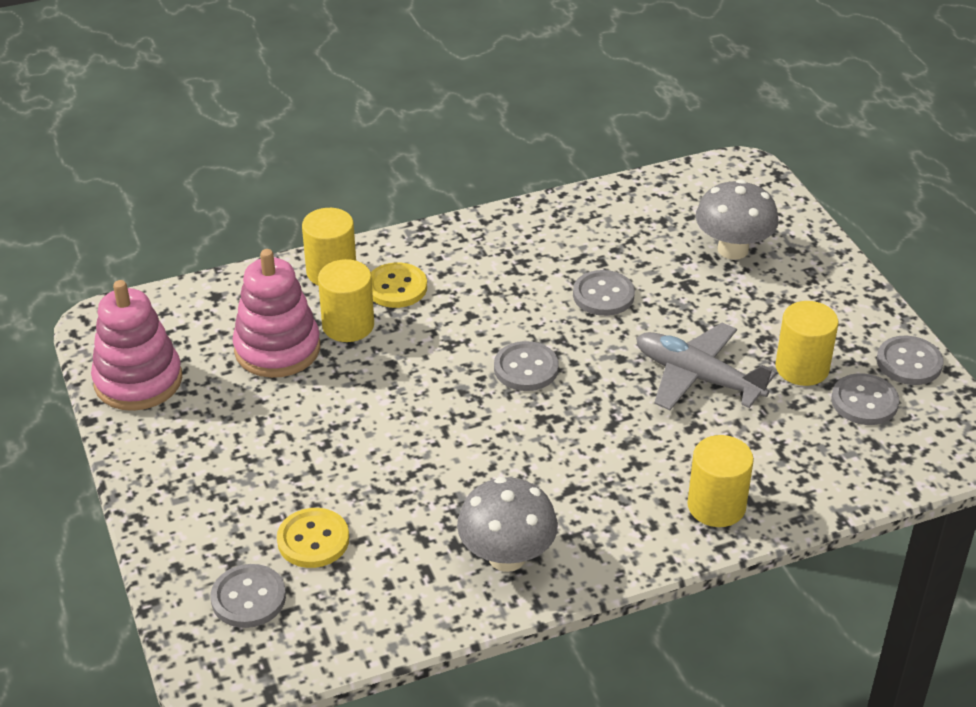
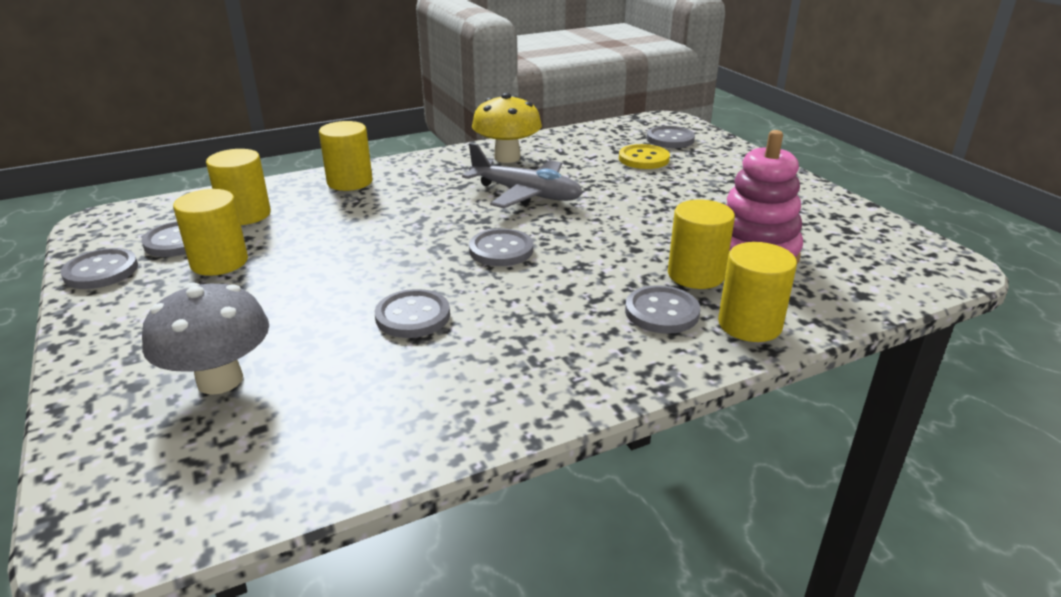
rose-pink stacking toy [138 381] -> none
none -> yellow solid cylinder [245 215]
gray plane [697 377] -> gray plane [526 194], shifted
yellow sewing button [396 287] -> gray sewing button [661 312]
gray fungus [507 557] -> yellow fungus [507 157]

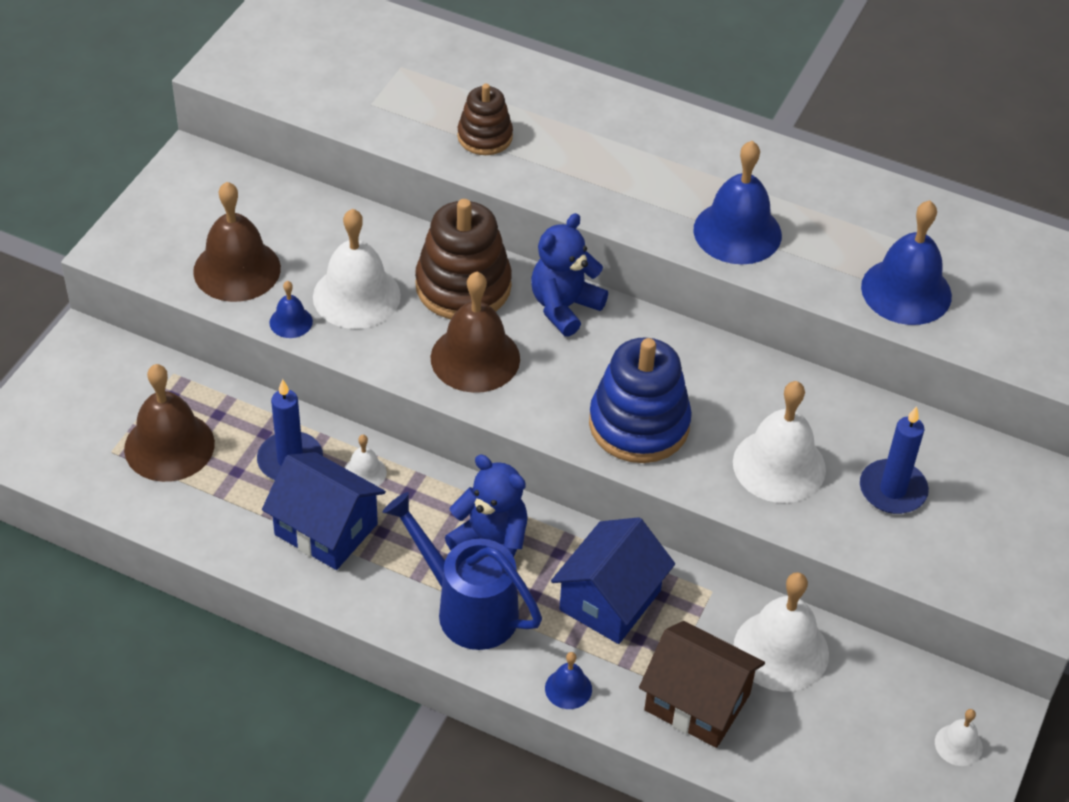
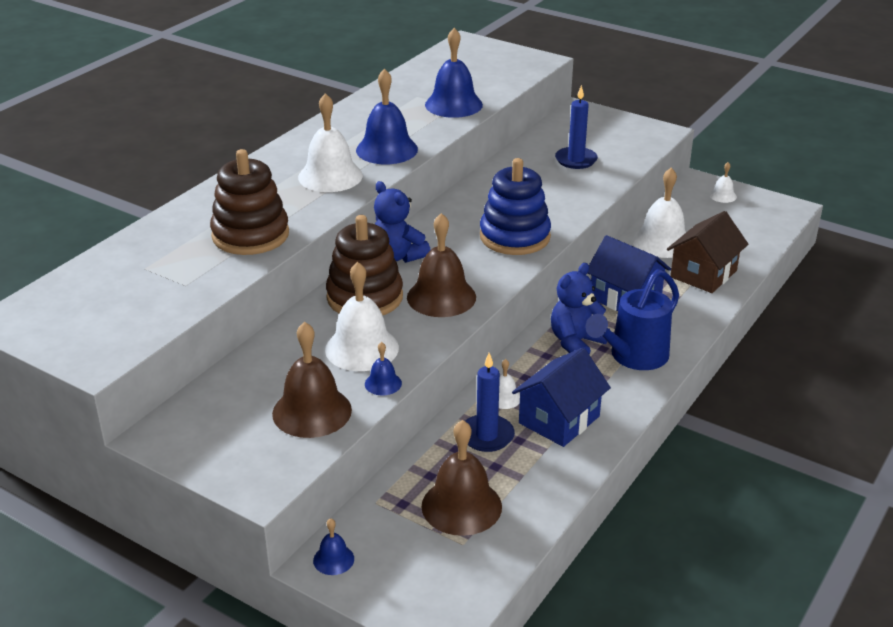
blue hand bell [568 688] -> blue hand bell [333 559], shifted
pure white hand bell [779 465] -> pure white hand bell [330 176], shifted
russet stacking toy [485 137] -> russet stacking toy [250 235], x1.70

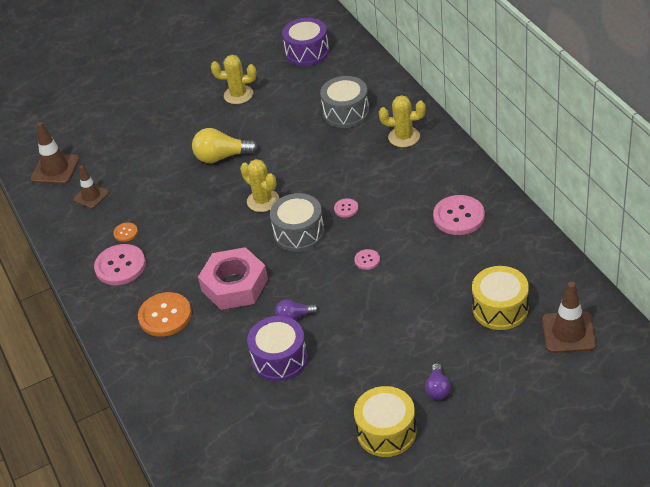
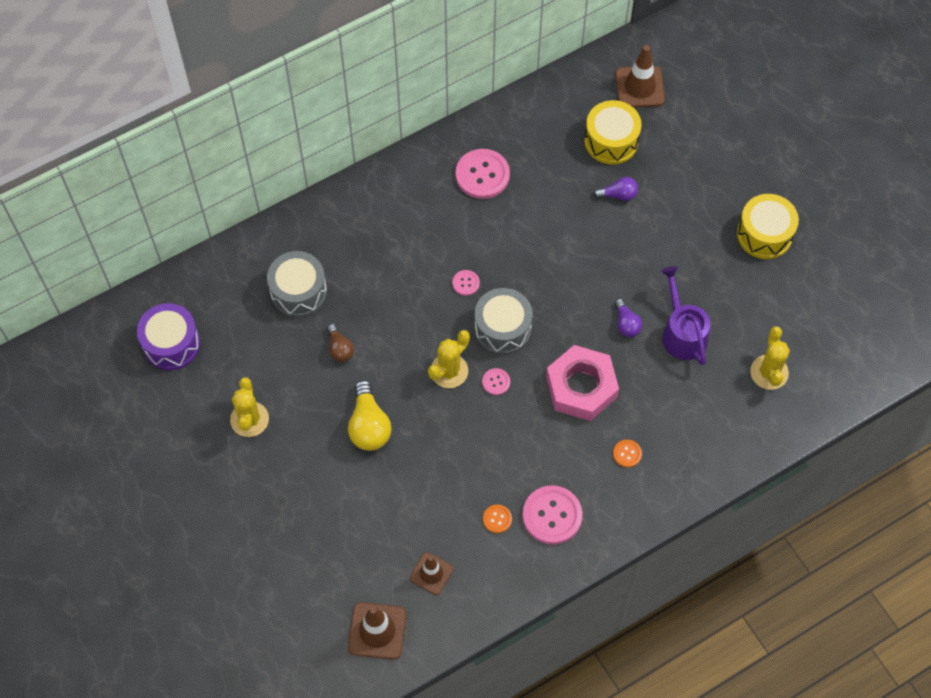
none -> russet bulb [340 349]
rose-pink sewing button [367 260] -> rose-pink sewing button [496 382], shifted
yellow saguaro cactus [404 137] -> yellow saguaro cactus [769 372], shifted
purple bulb [437 388] -> purple bulb [618 195], shifted
purple drum [279 359] -> purple watering pot [682 333]
orange-coloured sewing button [165 316] -> orange-coloured sewing button [627 454], x0.49

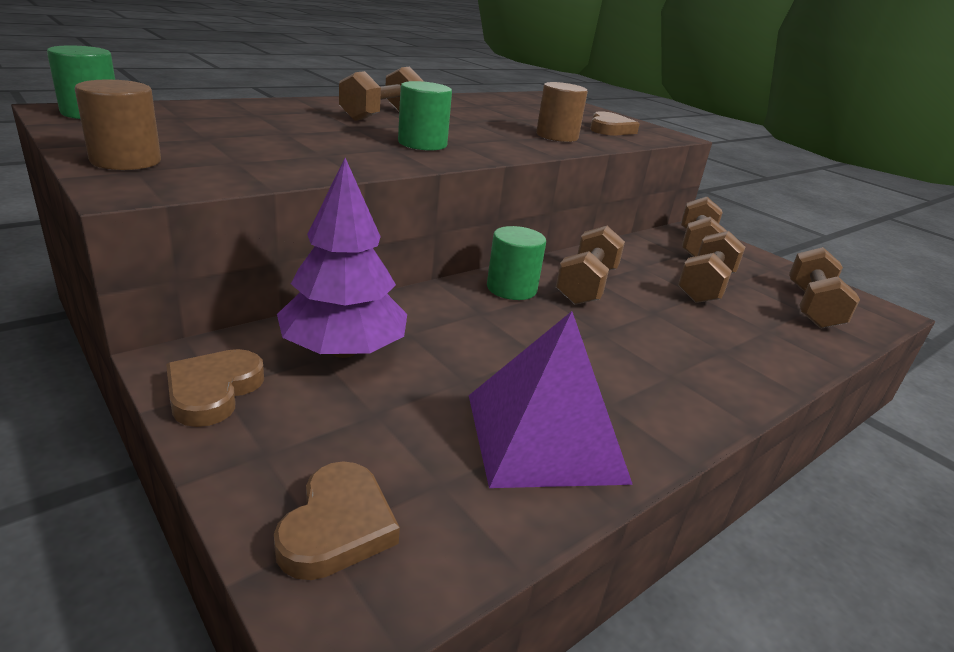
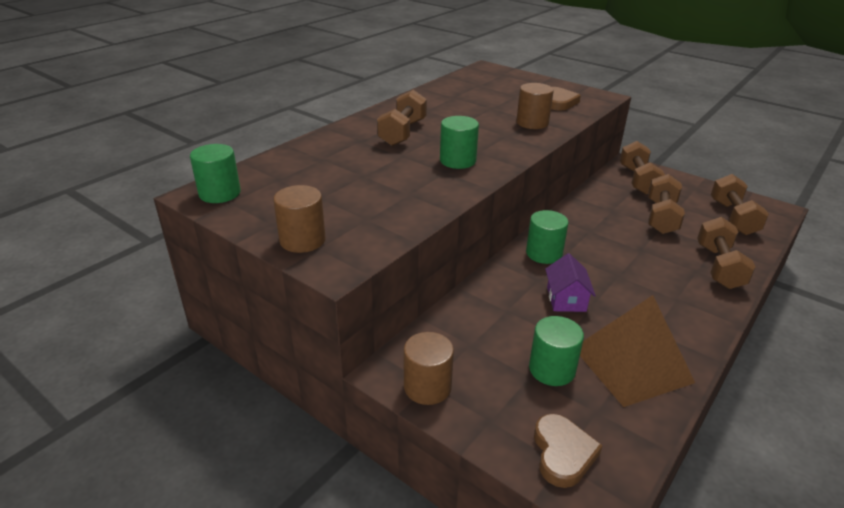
purple fir tree [343 350] -> none
none -> green solid cylinder [552 369]
none -> purple toy house [566 299]
russet hand weight [586 285] -> russet hand weight [719 267], shifted
russet love heart [213 391] -> russet solid cylinder [427 387]
purple solid pyramid [544 436] -> russet solid pyramid [632 364]

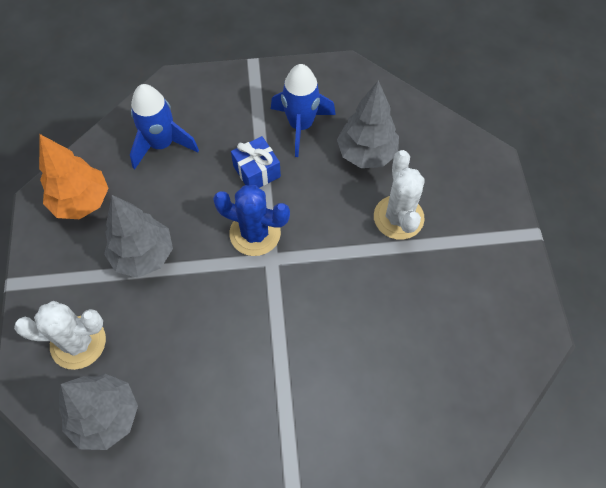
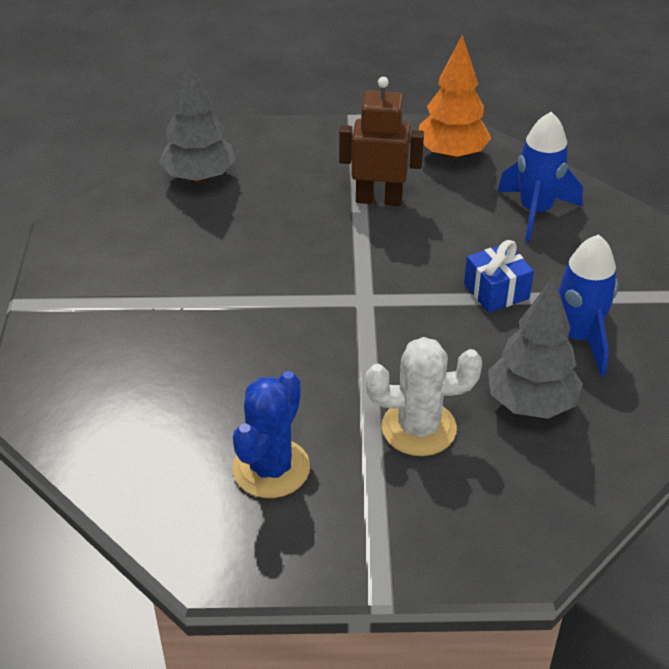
pure white saguaro cactus [78 342] -> none
blue saguaro cactus [255 233] -> blue saguaro cactus [271 468], shifted
gray fir tree [143 255] -> russet robot figure [379 199]

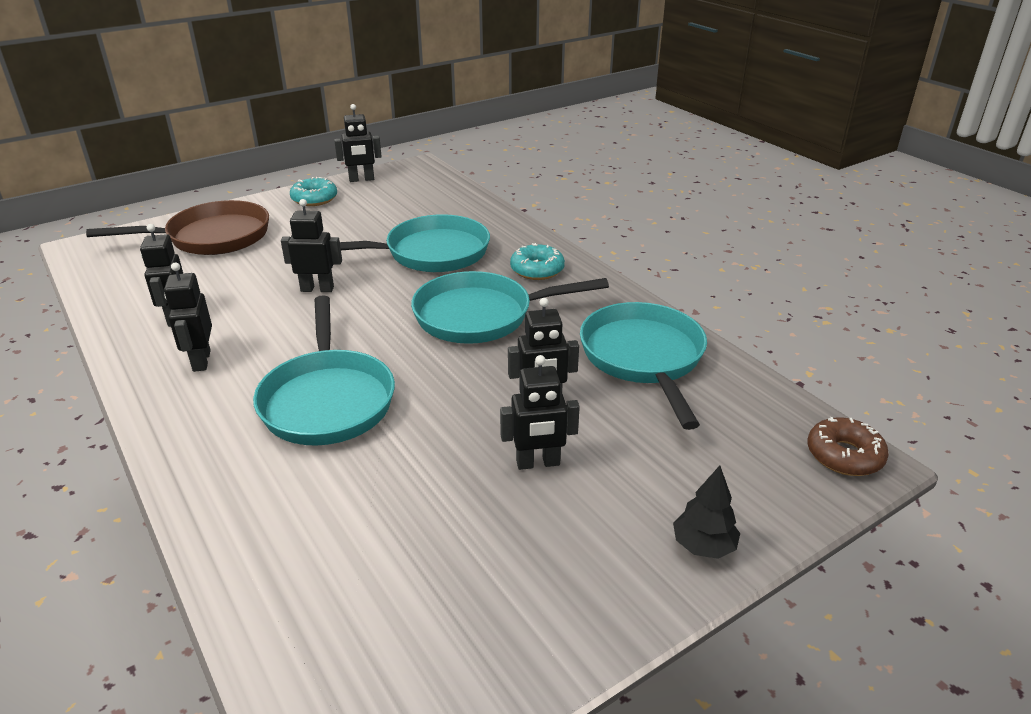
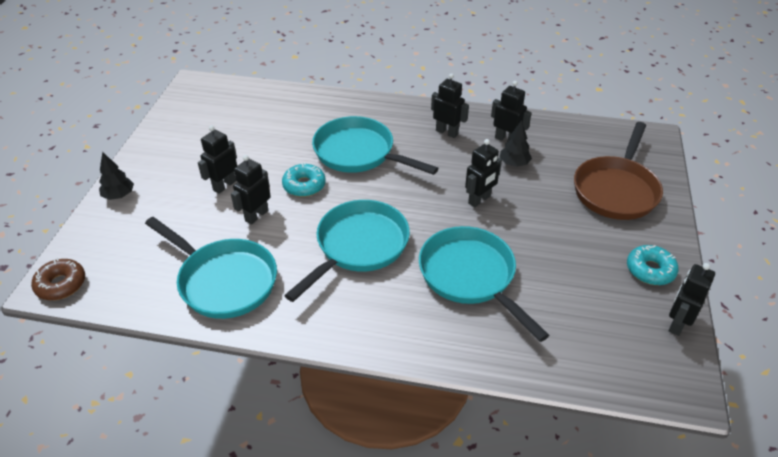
none -> jet-black fir tree [514 163]
teal glazed donut [537 270] -> teal glazed donut [304 185], shifted
teal frying pan [430 253] -> teal frying pan [471 276], 120 degrees clockwise

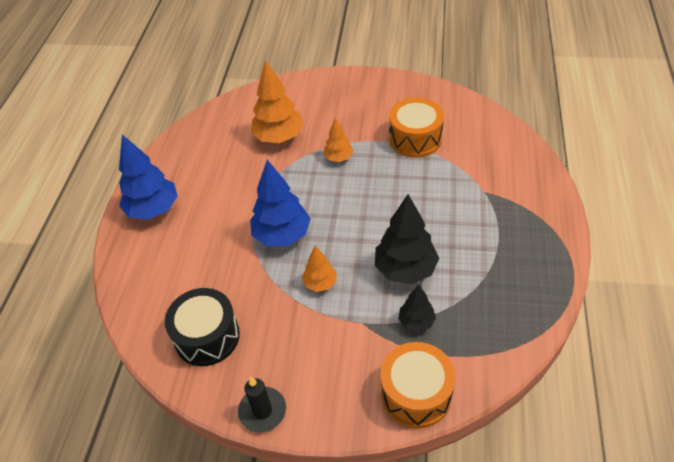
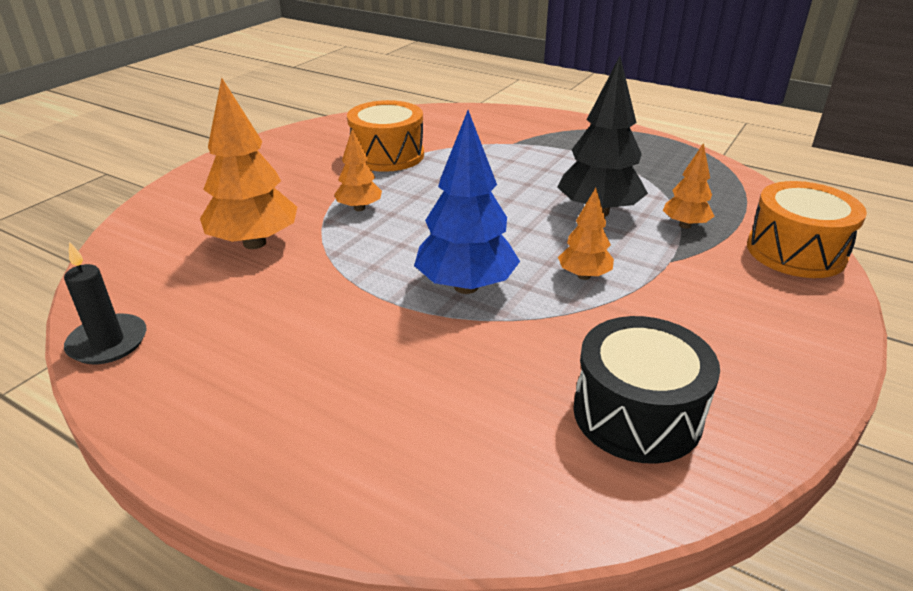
blue fir tree [153 209] -> none
jet-black wax candle [262 411] -> jet-black wax candle [108 342], shifted
jet-black fir tree [416 322] -> orange-coloured fir tree [685 225]

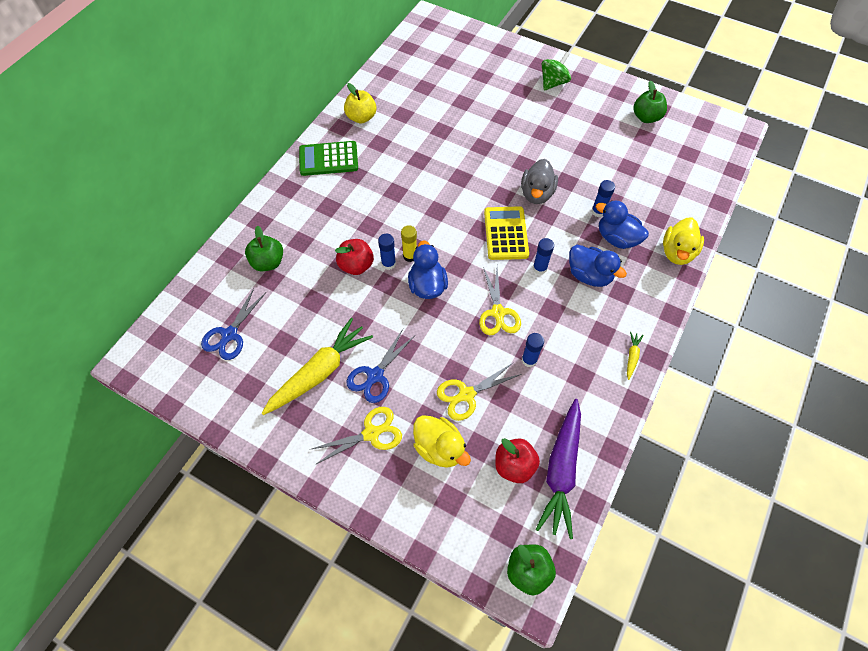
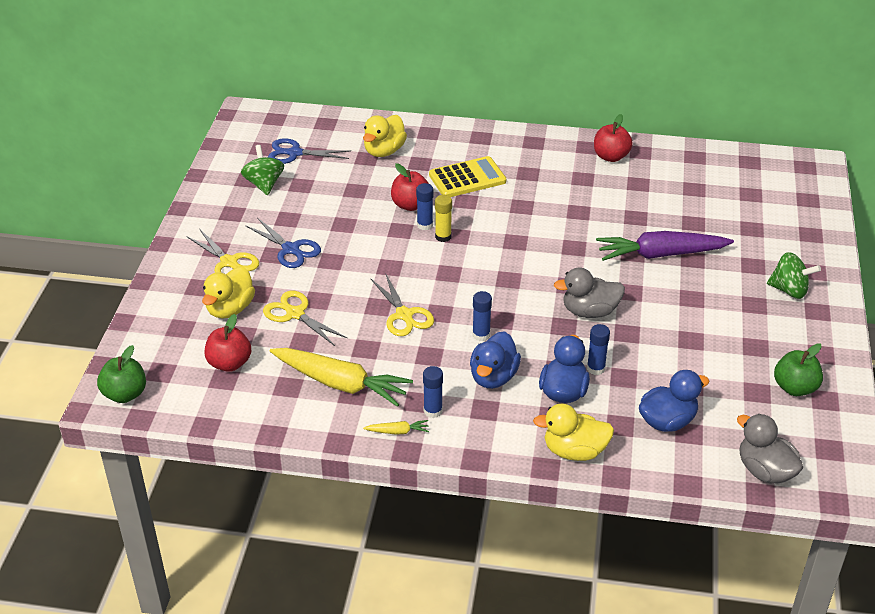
green pocket calculator [328 159] -> none
none -> green spinning top [264 184]
none -> gray toy duck [765 471]
yellow carrot [320 372] -> yellow carrot [341 384], shifted
blue toy duck [427 286] -> blue toy duck [667 421], shifted
yellow pocket calculator [506 233] -> yellow pocket calculator [467 178], shifted
blue glue [529 360] -> blue glue [433 411], shifted
purple carrot [561 471] -> purple carrot [660 254], shifted
green toy apple [268 262] -> yellow toy duck [384 151]
yellow toy apple [361 117] -> red toy apple [611 157]
blue pair of scissors [375 375] -> blue pair of scissors [290 249], 150 degrees counterclockwise
yellow pair of scissors [498 312] -> yellow pair of scissors [404 315], 90 degrees counterclockwise

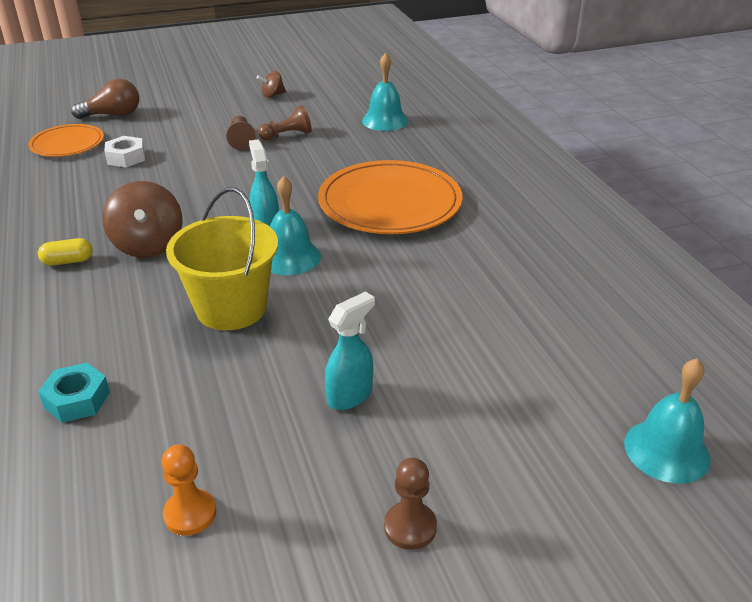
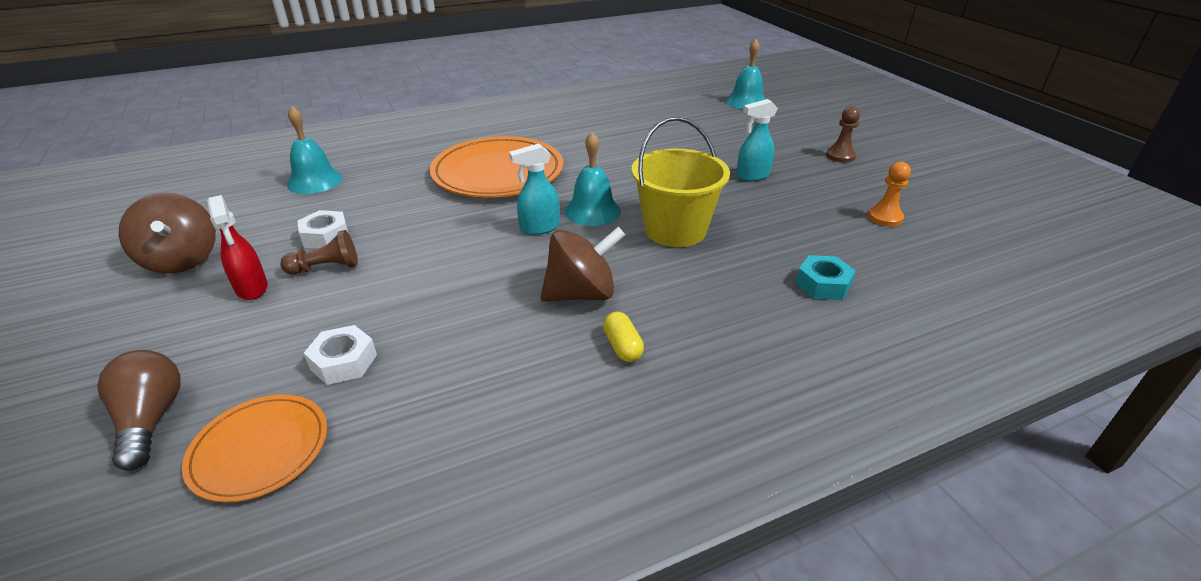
none -> red spray bottle [252 288]
russet game pawn [287 135] -> pure white nut [326 236]
teal spray bottle [350 395] -> teal spray bottle [752 176], 60 degrees counterclockwise
russet spinning top [272 95] -> russet spinning top [182 260], x1.93

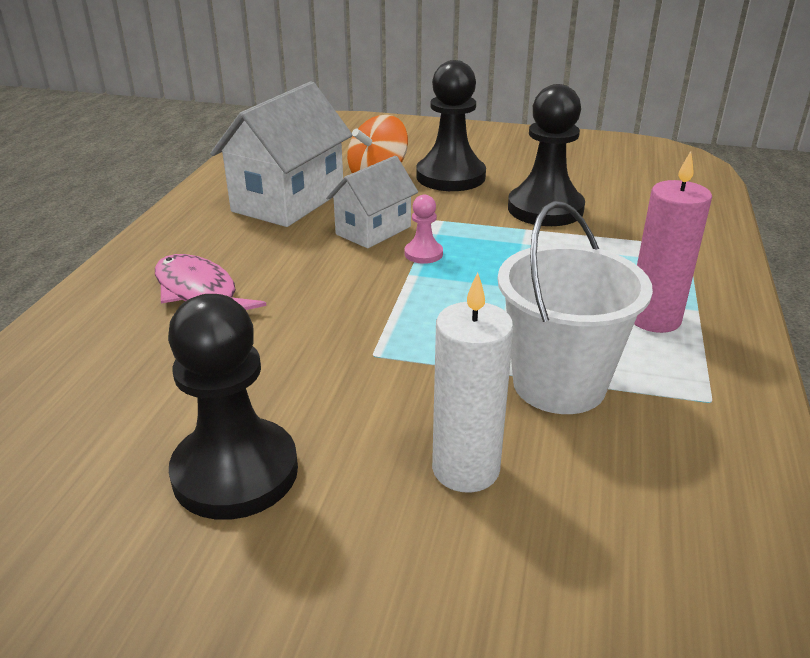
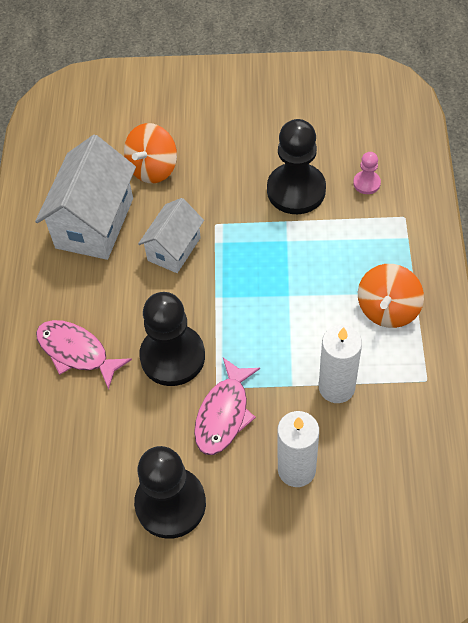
none -> rose-pink fish [224 414]
rose-pink game pawn [423 254] -> rose-pink game pawn [366 183], shifted
jet-black game pawn [450 177] -> jet-black game pawn [172 356], shifted
pure white bucket [559 384] -> pure white wax candle [336 387]
rose-pink wax candle [654 319] -> orange-coloured spinning top [387 309]

